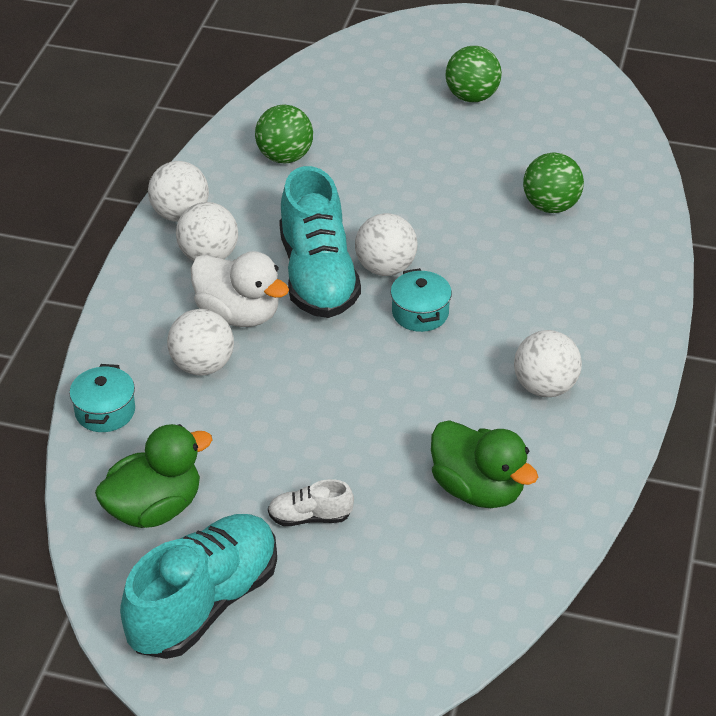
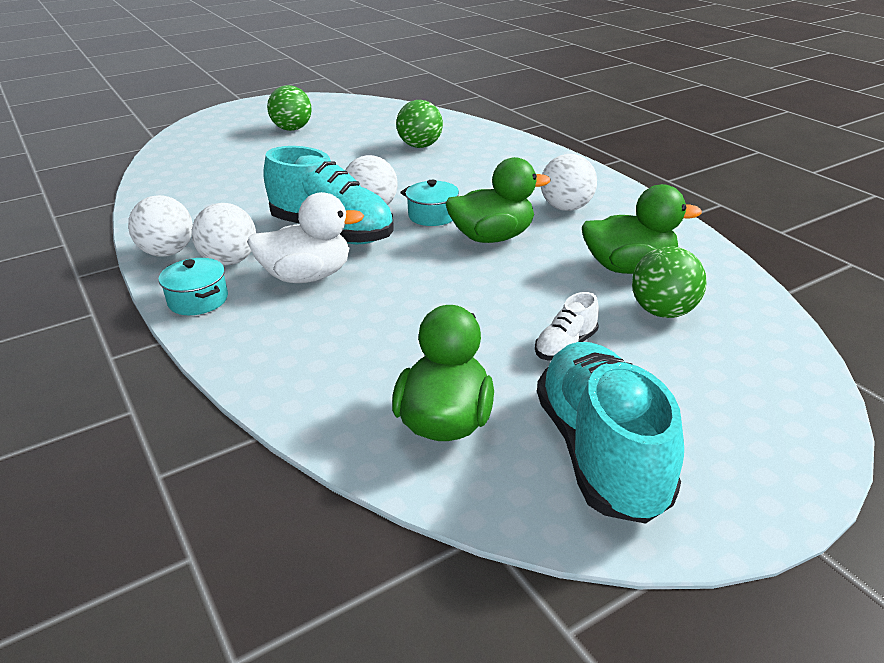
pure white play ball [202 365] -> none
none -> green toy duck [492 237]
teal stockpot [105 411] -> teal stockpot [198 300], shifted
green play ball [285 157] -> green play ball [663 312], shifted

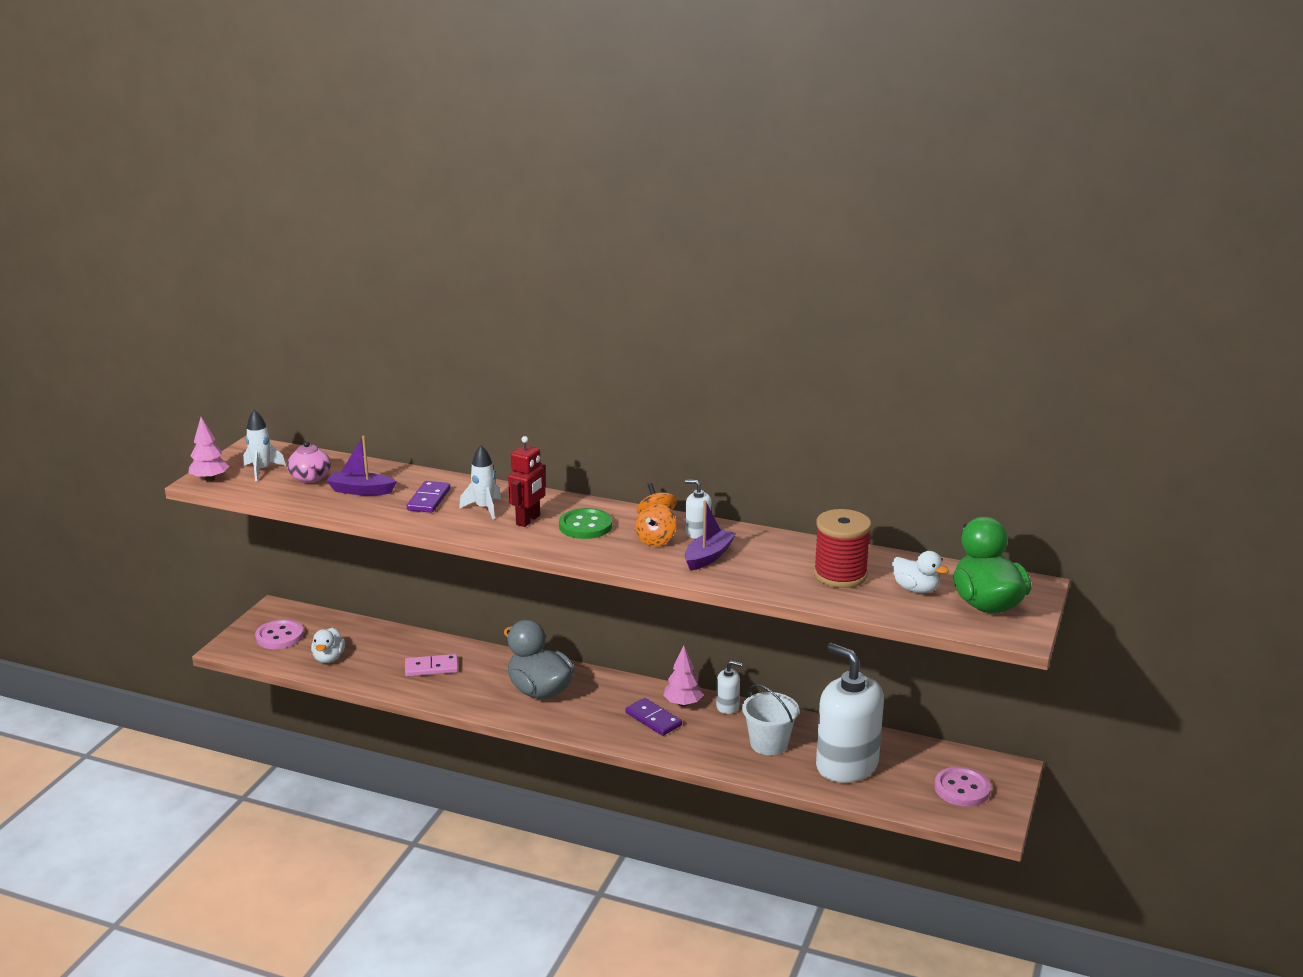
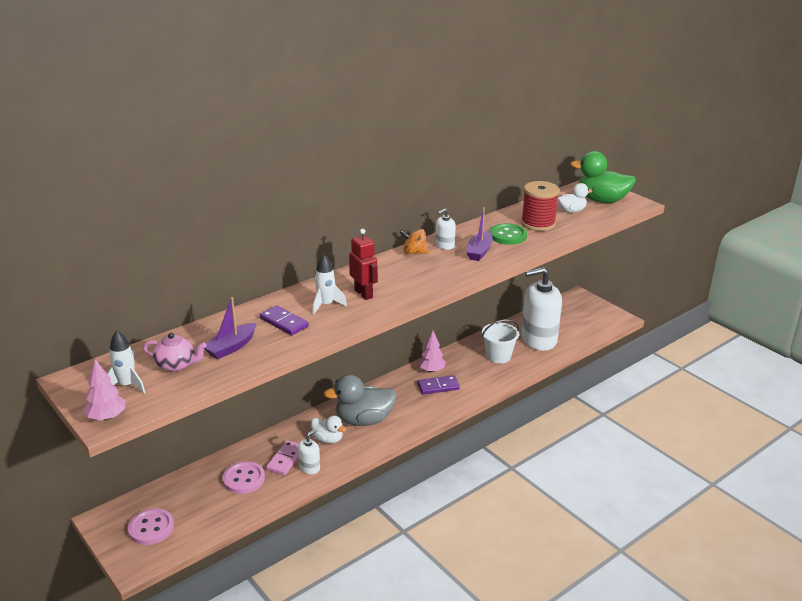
orange-coloured spinning top [656 540] -> none
pure white toy duck [329 658] -> pure white toy duck [328 439], shifted
green sewing button [585 526] -> green sewing button [508 236], shifted
pure white pump bottle [727 706] -> pure white pump bottle [309 468], shifted
rose-pink sewing button [962 789] -> rose-pink sewing button [243 479], shifted
purple toy boat [708 557] -> purple toy boat [479 251], 135 degrees counterclockwise

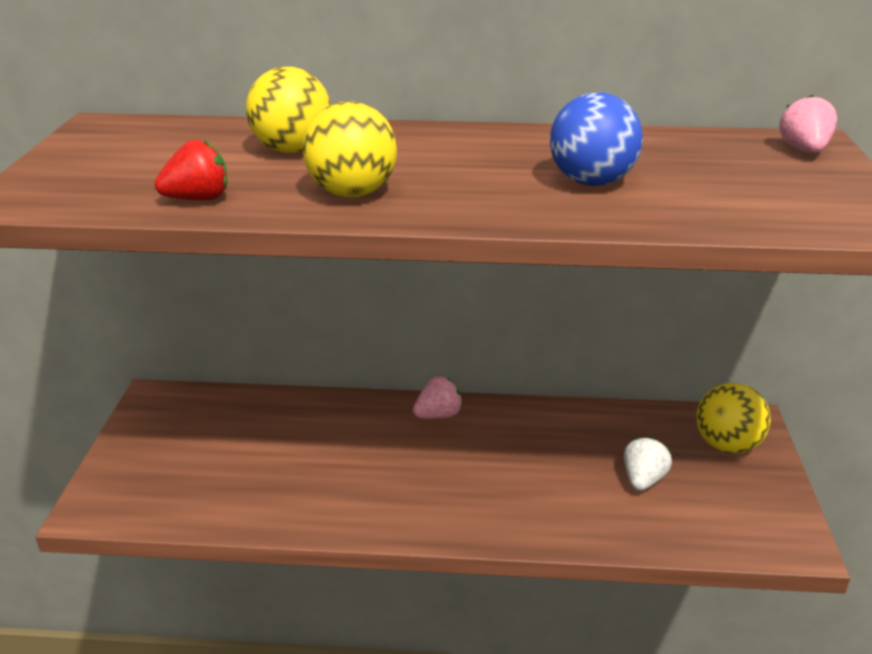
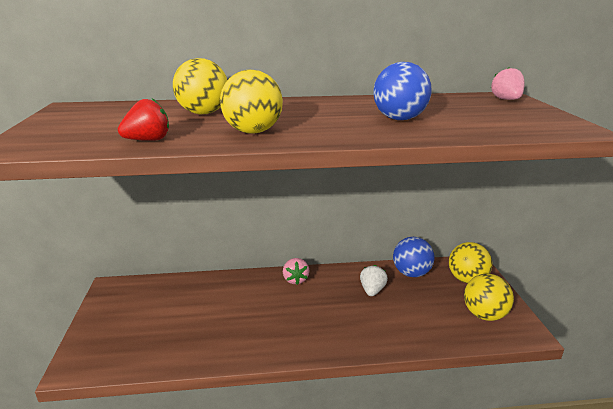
none -> blue play ball [411 273]
none -> yellow play ball [484 315]
pure white strawberry [643 480] -> pure white strawberry [372 290], shifted
rose-pink strawberry [438 415] -> rose-pink strawberry [295 279], 120 degrees clockwise

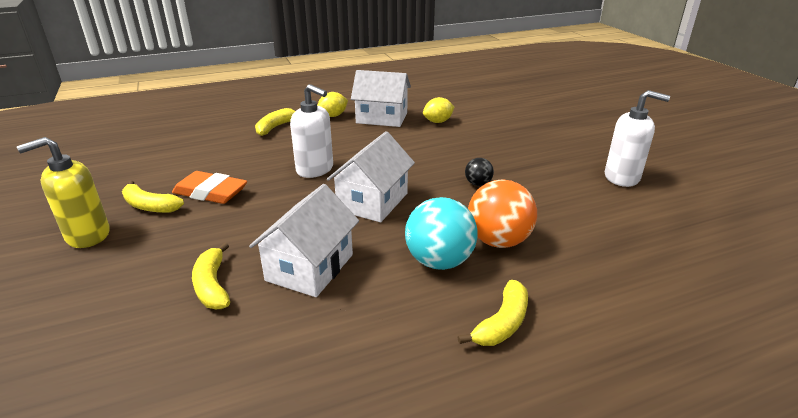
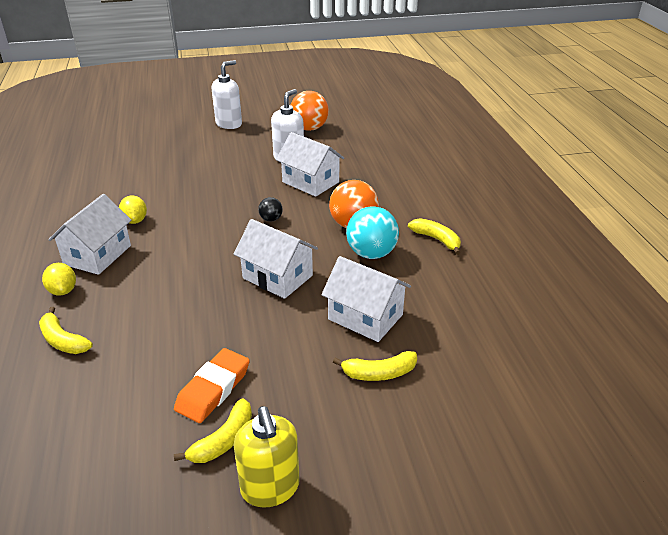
none -> pure white toy house [310 182]
none -> orange-coloured play ball [309 128]
pure white pump bottle [315 169] -> pure white pump bottle [229 124], shifted

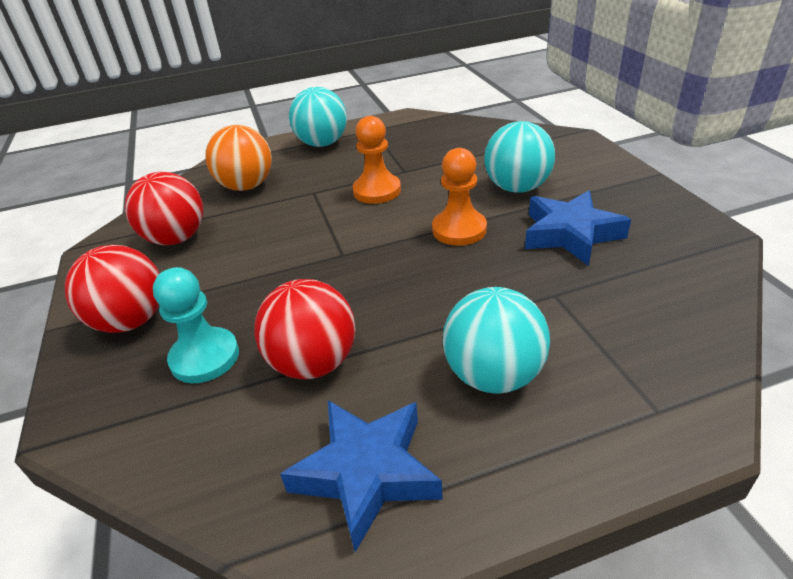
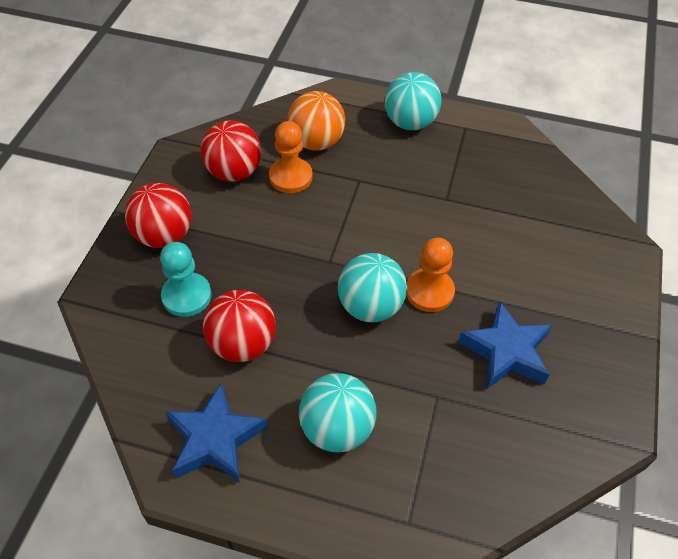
orange-coloured game pawn [377 191] -> orange-coloured game pawn [290 177], shifted
teal play ball [517 188] -> teal play ball [370 306], shifted

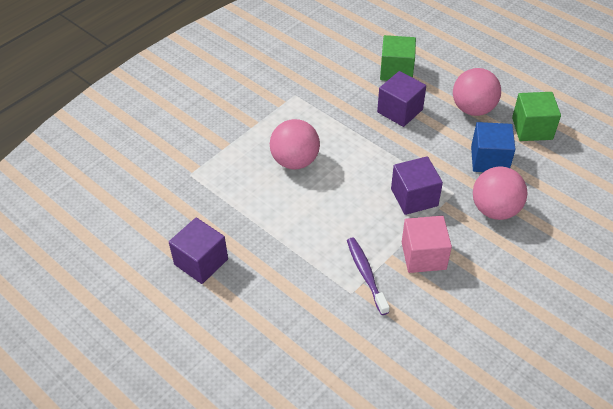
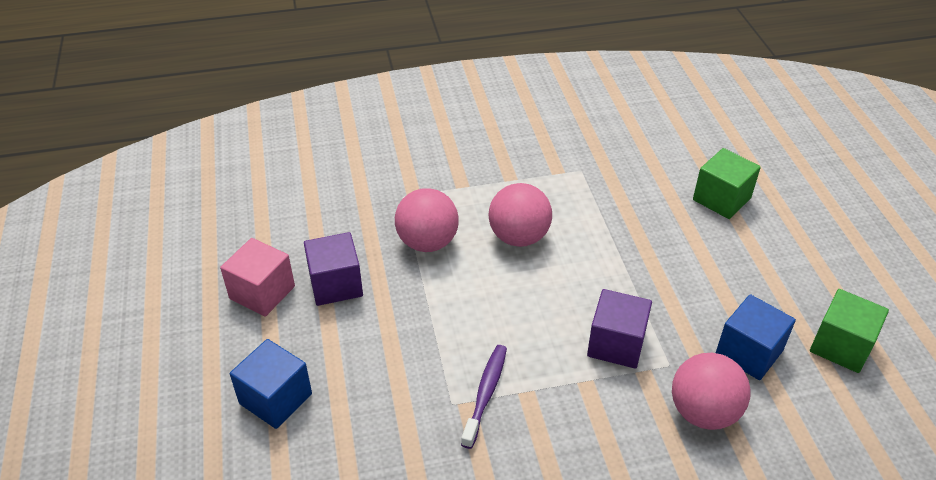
purple solid cube [400 111] -> none
none -> blue solid cube [275 398]
rose-pink solid cube [423 255] -> rose-pink solid cube [262 292], shifted
rose-pink play ball [473 109] -> rose-pink play ball [427 242], shifted

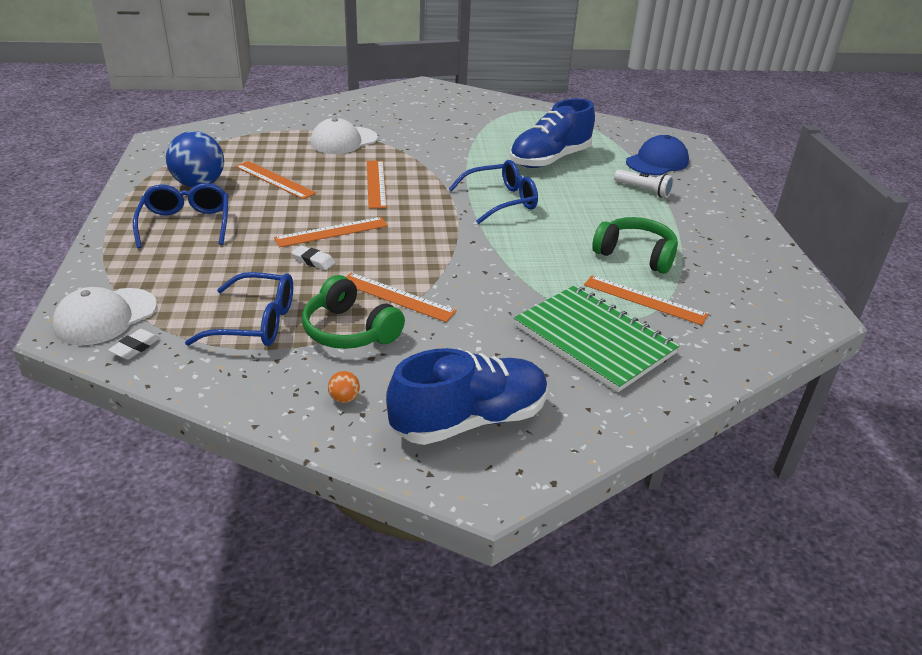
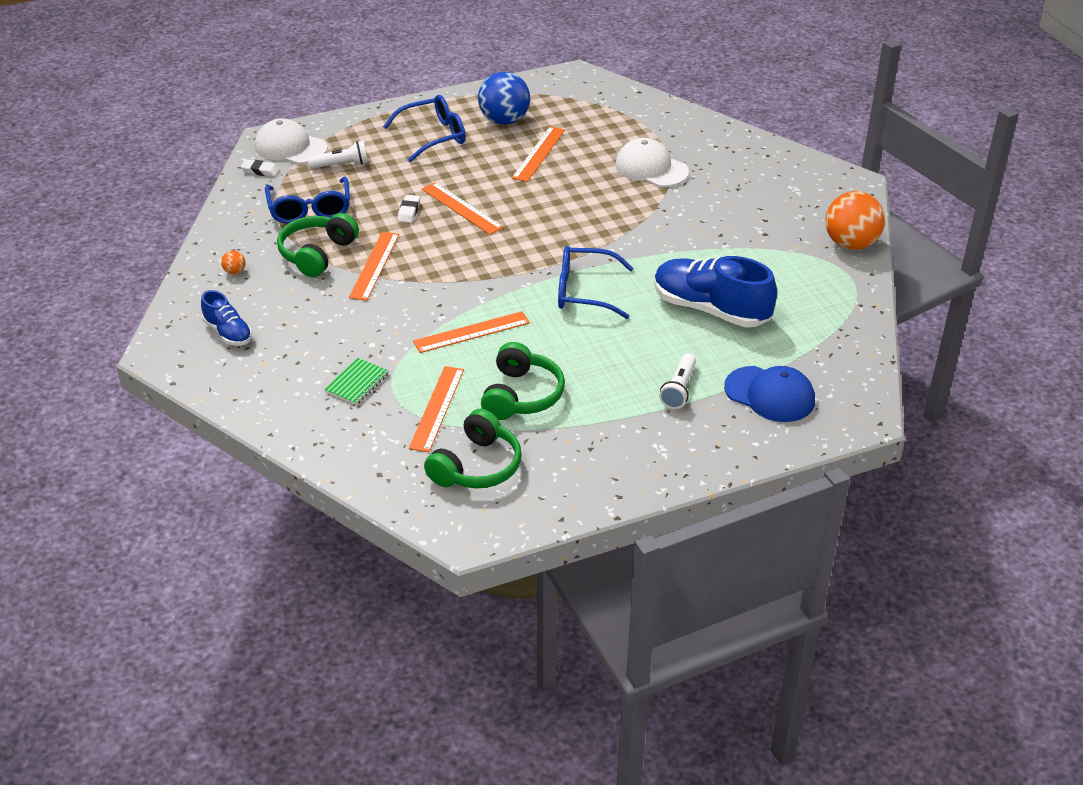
none -> pure white torch [341 165]
none -> green headset [476 466]
none -> orange-coloured play ball [850 244]
orange-coloured measuring stick [376 183] -> orange-coloured measuring stick [471 332], shifted
blue eyeglasses [501 201] -> blue eyeglasses [584 291], 135 degrees clockwise
blue sneaker [469 420] -> blue sneaker [228 333], x0.53
green notepad [594 339] -> green notepad [357 383], x0.45

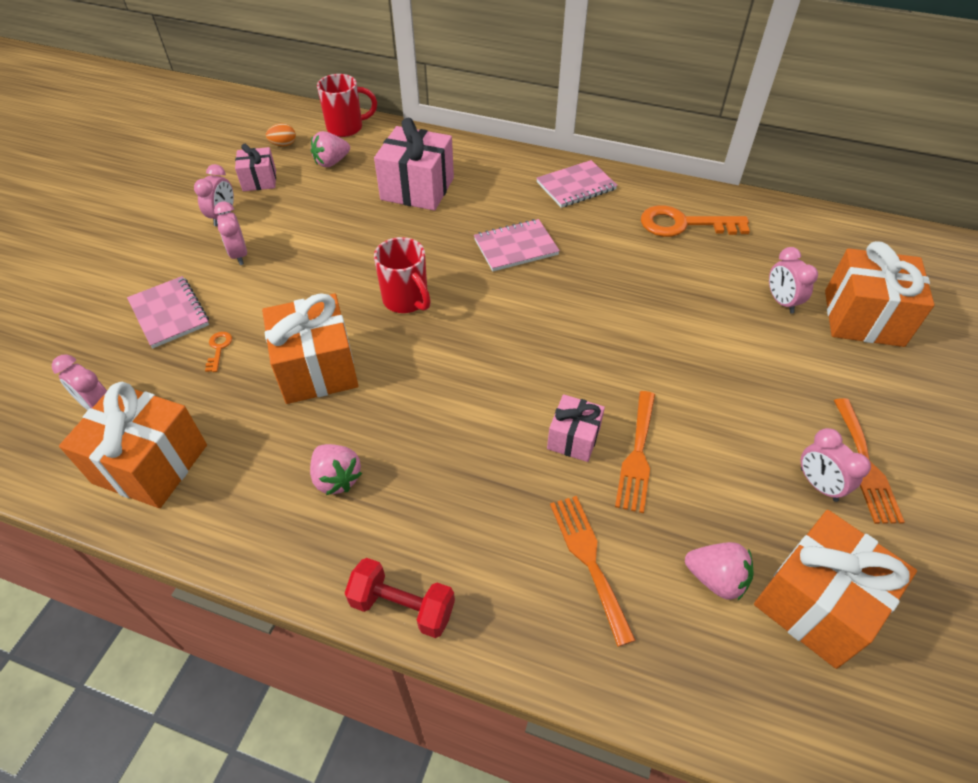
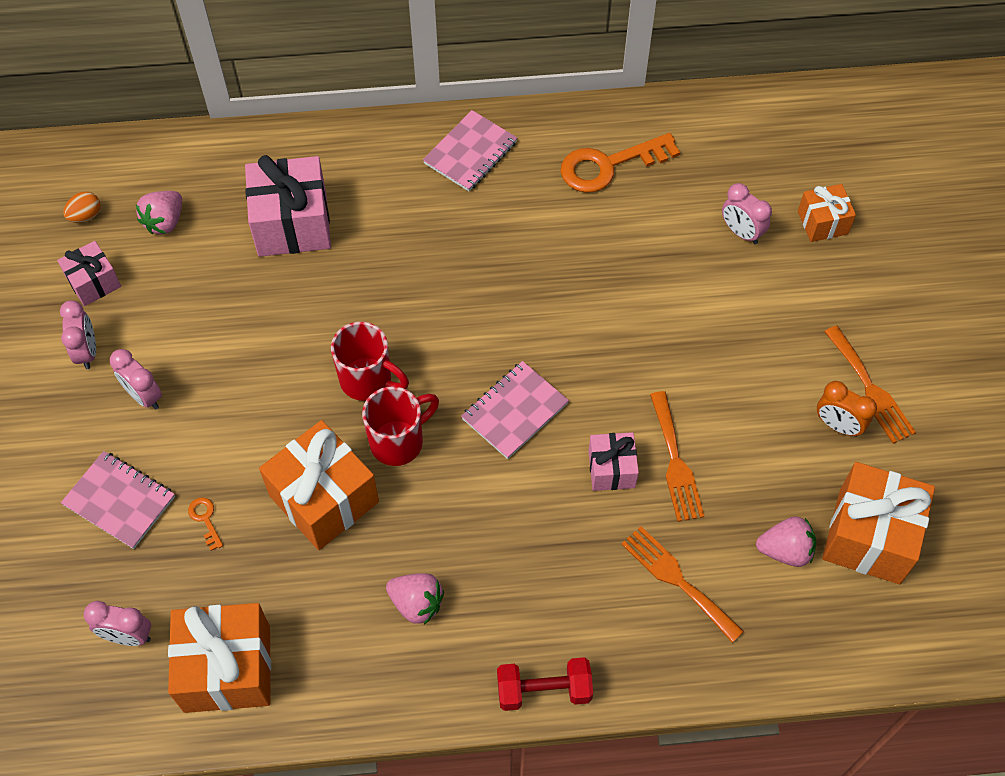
red coffee mug [346 128] -> red coffee mug [399 441], shifted
rose-pink notepad [516 247] -> rose-pink notepad [514 411], shifted
rose-pink alarm clock [818 484] -> orange-coloured alarm clock [837 425]
orange-coloured gift [863 318] -> orange-coloured gift [822 222], x0.56

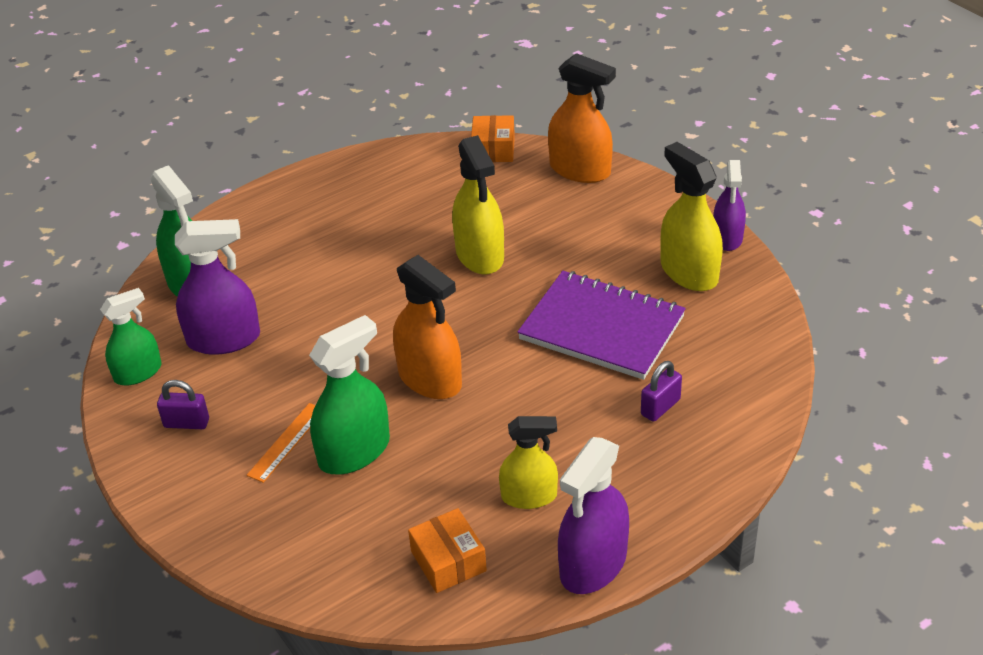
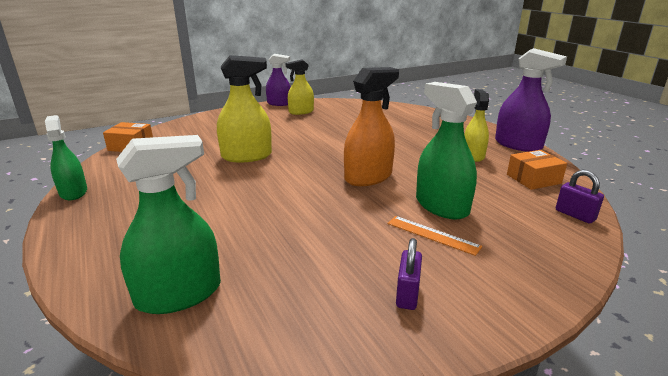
purple spray bottle [224 339] -> none
purple notepad [602 328] -> none
orange-coloured spray bottle [580 170] -> none
green spray bottle [138 372] -> green spray bottle [73 192], shifted
purple padlock [660 407] -> purple padlock [575 215], shifted
yellow spray bottle [689 272] -> yellow spray bottle [301 112], x0.67

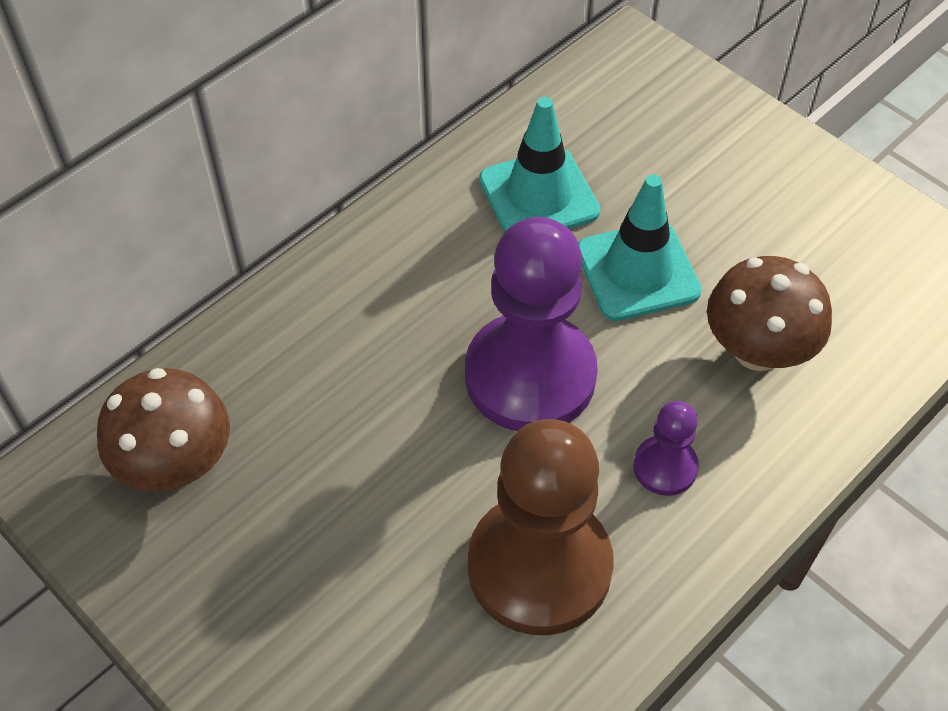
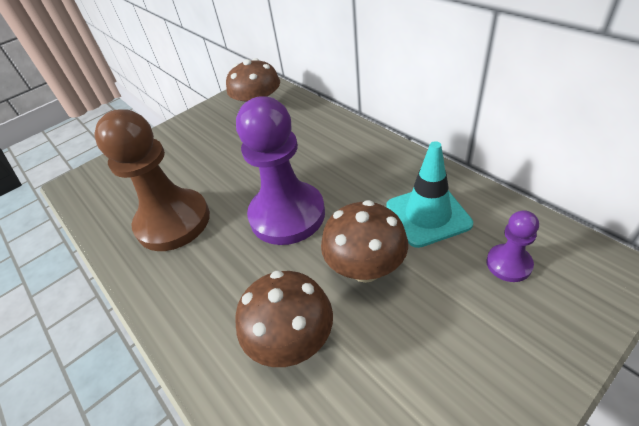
purple game pawn [665 467] -> purple game pawn [508 264], shifted
teal traffic cone [637 271] -> russet fungus [365 268]

